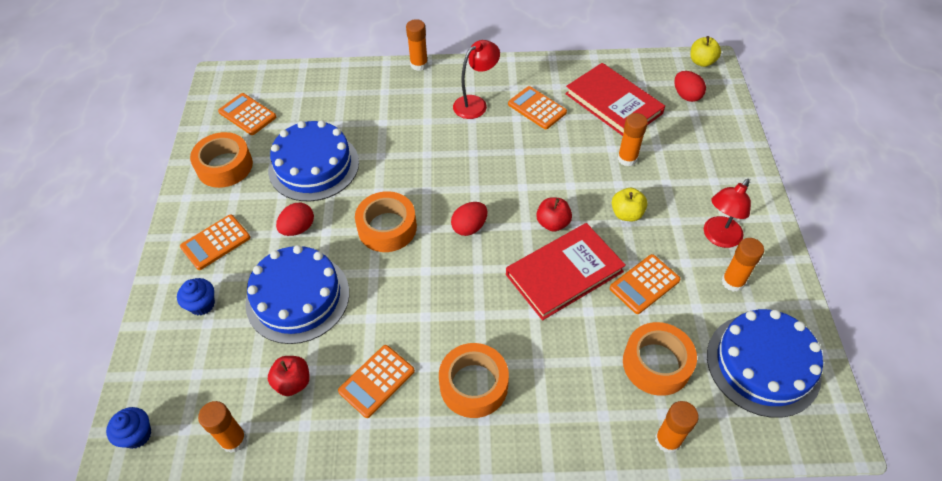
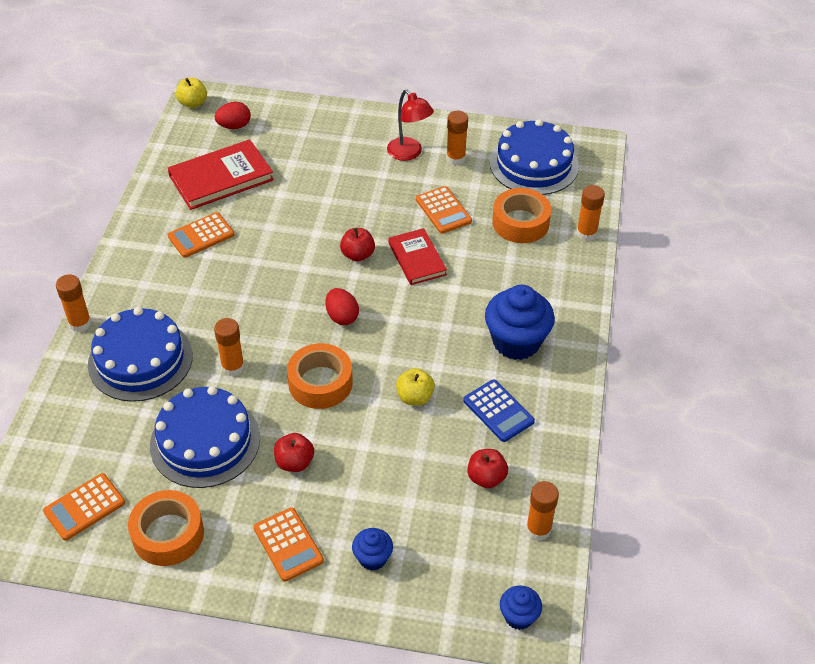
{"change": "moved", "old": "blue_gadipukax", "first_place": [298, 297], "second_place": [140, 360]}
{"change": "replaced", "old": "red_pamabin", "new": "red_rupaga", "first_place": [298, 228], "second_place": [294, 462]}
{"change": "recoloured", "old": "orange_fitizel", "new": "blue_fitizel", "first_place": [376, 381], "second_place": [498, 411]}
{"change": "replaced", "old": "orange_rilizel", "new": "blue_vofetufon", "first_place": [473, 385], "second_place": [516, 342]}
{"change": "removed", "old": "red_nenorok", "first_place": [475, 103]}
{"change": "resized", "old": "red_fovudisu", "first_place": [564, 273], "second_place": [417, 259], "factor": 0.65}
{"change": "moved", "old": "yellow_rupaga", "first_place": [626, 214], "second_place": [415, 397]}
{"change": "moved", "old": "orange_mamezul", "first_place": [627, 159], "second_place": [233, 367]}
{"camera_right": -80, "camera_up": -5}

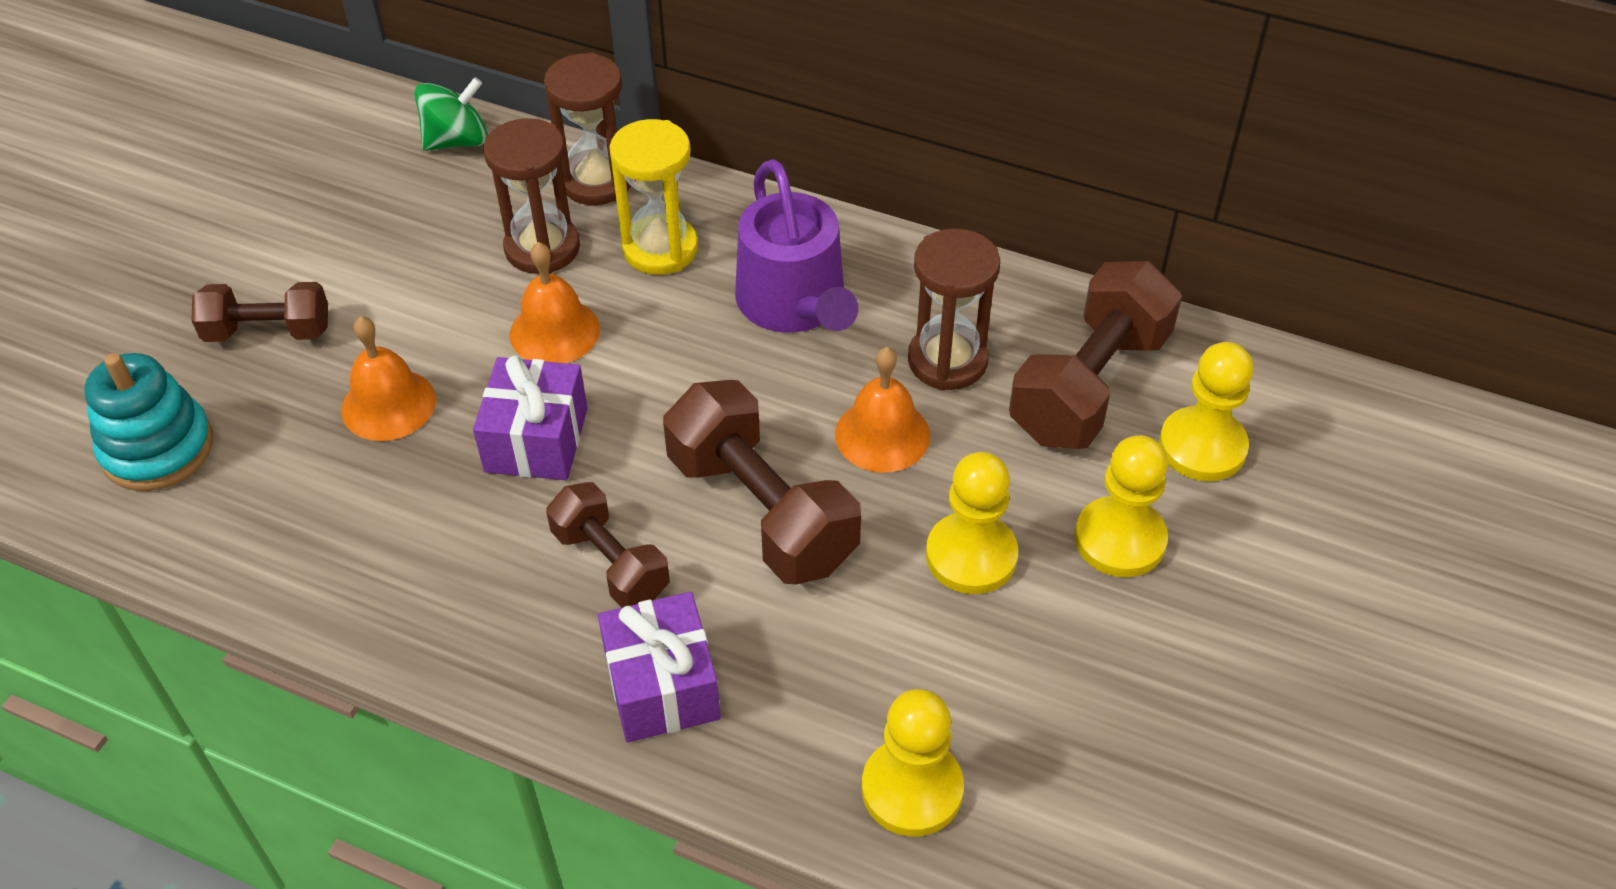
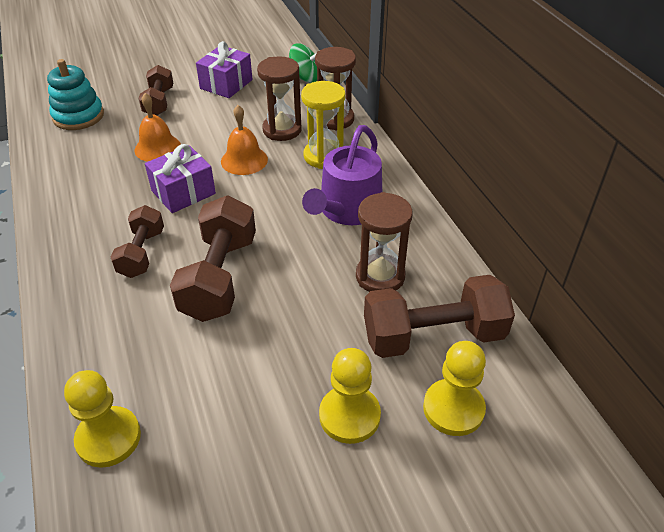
{"change": "turned", "old": "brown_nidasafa", "first_place": [268, 332], "second_place": [159, 102], "degrees": 45}
{"change": "moved", "old": "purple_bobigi", "first_place": [662, 686], "second_place": [226, 84]}
{"change": "removed", "old": "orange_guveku", "first_place": [882, 435]}
{"change": "removed", "old": "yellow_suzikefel", "first_place": [971, 556]}
{"camera_right": 45, "camera_up": -5}

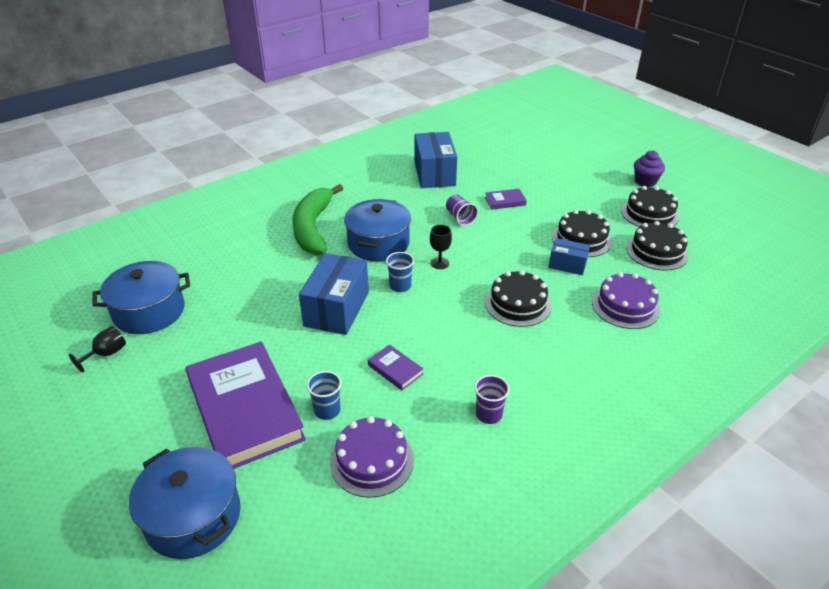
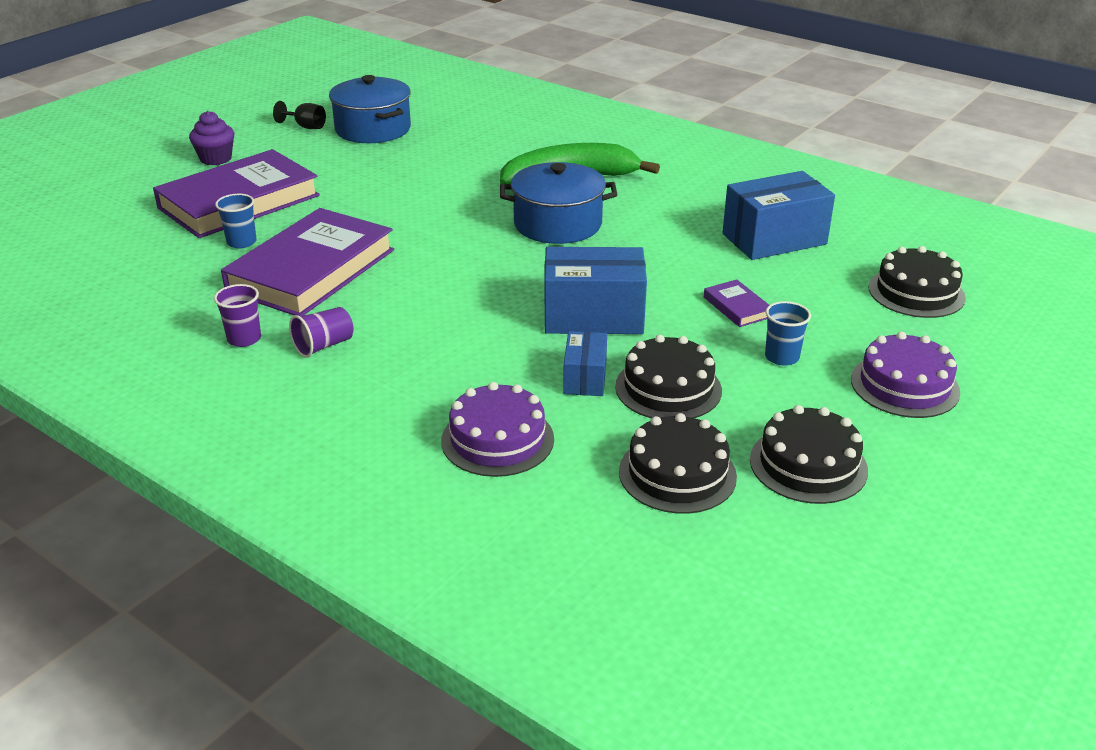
{"change": "removed", "old": "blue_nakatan", "first_place": [193, 517]}
{"change": "moved", "old": "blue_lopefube", "first_place": [337, 309], "second_place": [593, 316]}
{"change": "moved", "old": "purple_gadipukax", "first_place": [372, 460], "second_place": [904, 385]}
{"change": "resized", "old": "purple_fovudisu", "first_place": [395, 369], "second_place": [311, 270], "factor": 2.5}
{"change": "moved", "old": "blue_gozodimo", "first_place": [400, 286], "second_place": [782, 357]}
{"change": "removed", "old": "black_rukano", "first_place": [439, 263]}
{"change": "moved", "old": "purple_gozodimo", "first_place": [460, 218], "second_place": [324, 346]}
{"change": "moved", "old": "black_gadipukax", "first_place": [518, 304], "second_place": [916, 292]}
{"change": "moved", "old": "purple_vofetufon", "first_place": [645, 181], "second_place": [216, 159]}
{"camera_right": 75, "camera_up": -5}

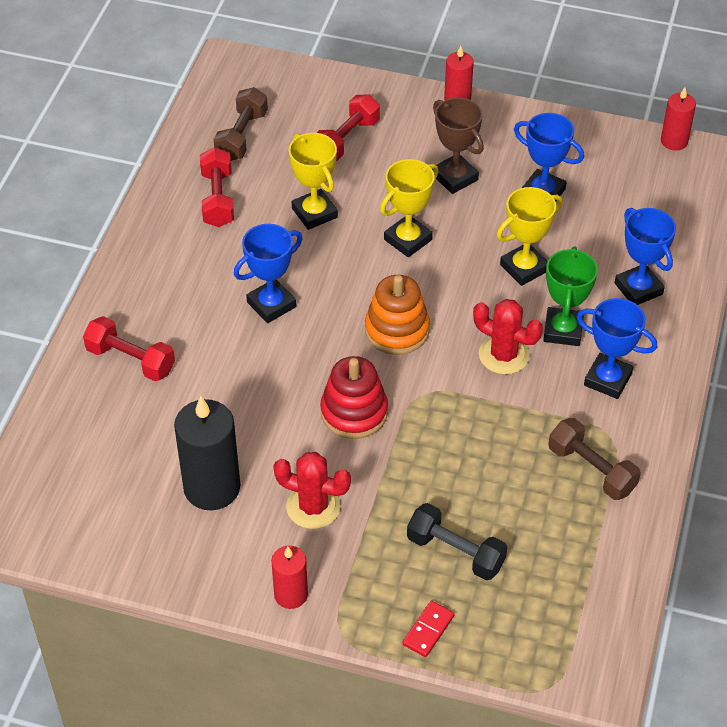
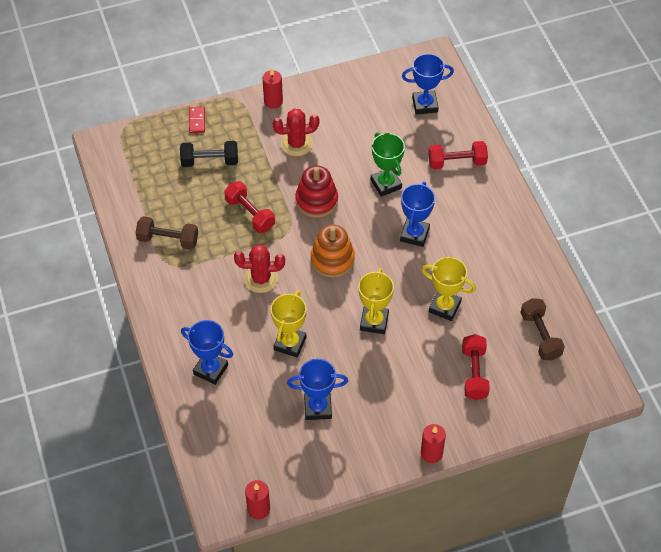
{"change": "removed", "old": "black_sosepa", "first_place": [212, 488]}
{"change": "moved", "old": "red_nidasafa", "first_place": [217, 199], "second_place": [250, 214]}
{"change": "removed", "old": "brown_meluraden", "first_place": [455, 177]}
{"change": "moved", "old": "green_meluraden", "first_place": [563, 330], "second_place": [386, 184]}
{"change": "moved", "old": "blue_meluraden", "first_place": [607, 379], "second_place": [425, 105]}
{"camera_right": 145, "camera_up": 5}

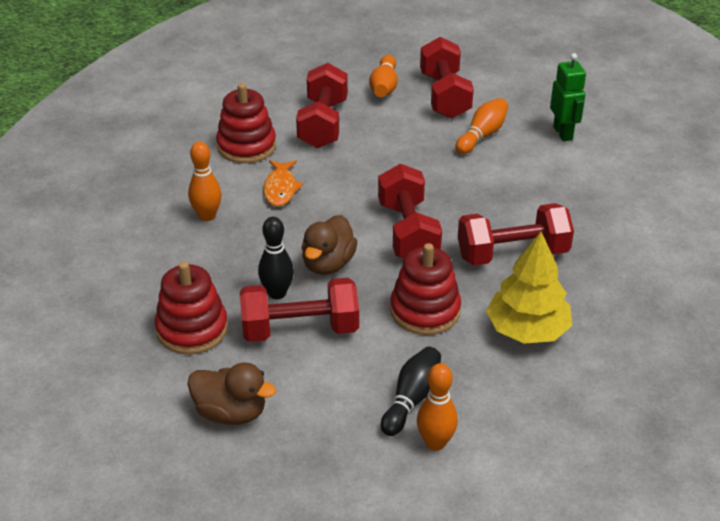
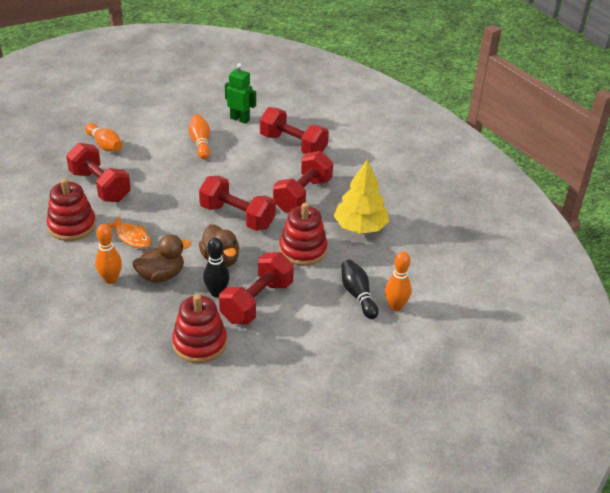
{"change": "moved", "old": "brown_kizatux", "first_place": [231, 413], "second_place": [161, 275]}
{"change": "moved", "old": "red_nidasafa", "first_place": [444, 96], "second_place": [293, 145]}
{"camera_right": -50, "camera_up": 0}

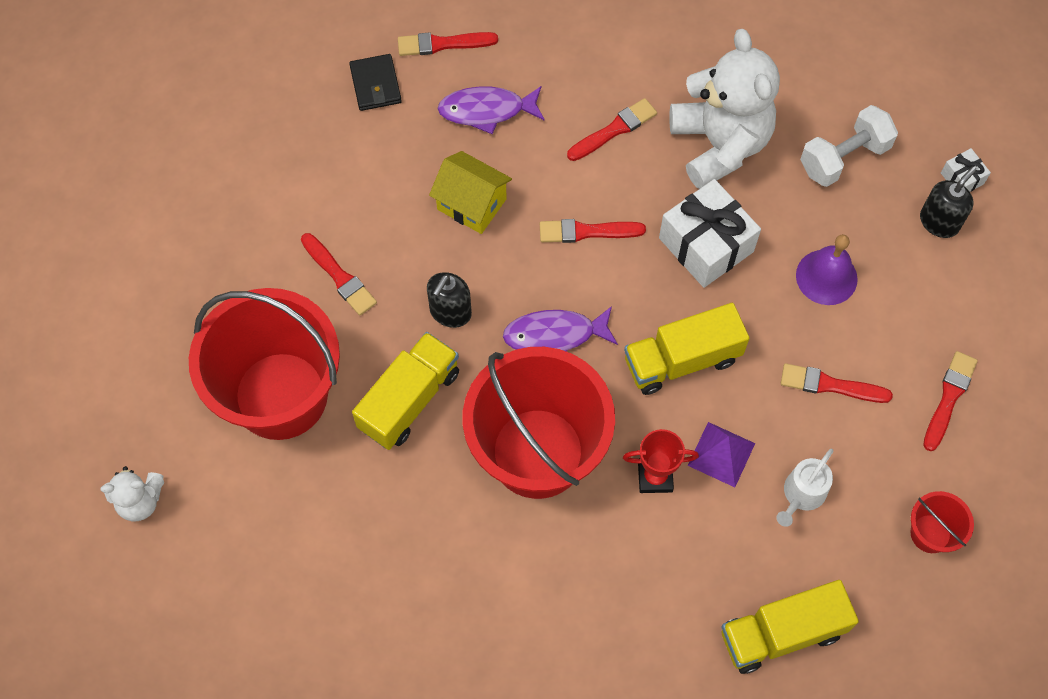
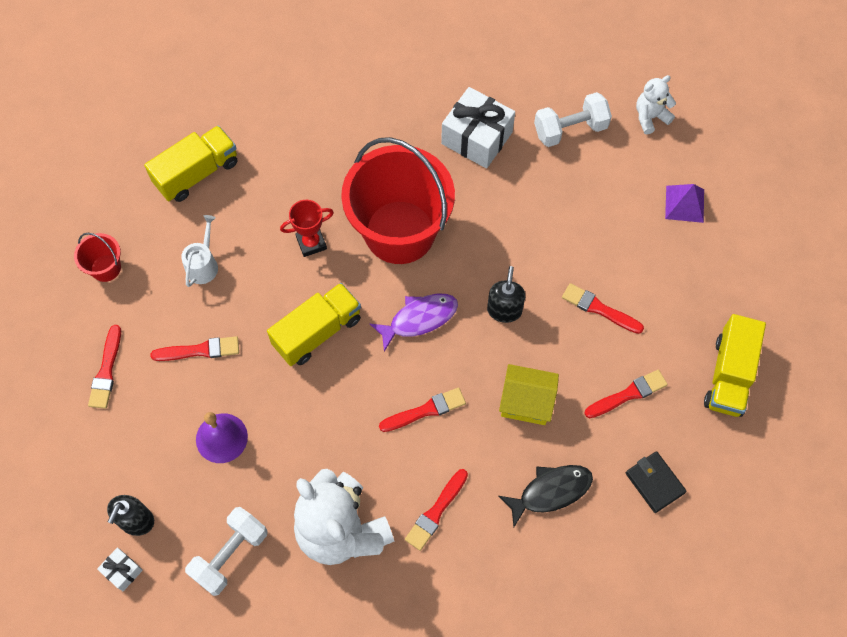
{"change": "removed", "old": "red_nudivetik", "first_place": [281, 395]}
{"change": "moved", "old": "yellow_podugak", "first_place": [409, 400], "second_place": [729, 375]}
{"change": "moved", "old": "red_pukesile", "first_place": [442, 44], "second_place": [628, 394]}
{"change": "recoloured", "old": "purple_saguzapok", "new": "black_saguzapok", "first_place": [487, 110], "second_place": [550, 492]}
{"change": "moved", "old": "white_bobigi", "first_place": [706, 245], "second_place": [477, 138]}
{"change": "moved", "old": "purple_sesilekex", "first_place": [721, 454], "second_place": [684, 204]}
{"change": "added", "new": "white_nidasafa", "second_place": [570, 129]}
{"camera_right": 160, "camera_up": 0}

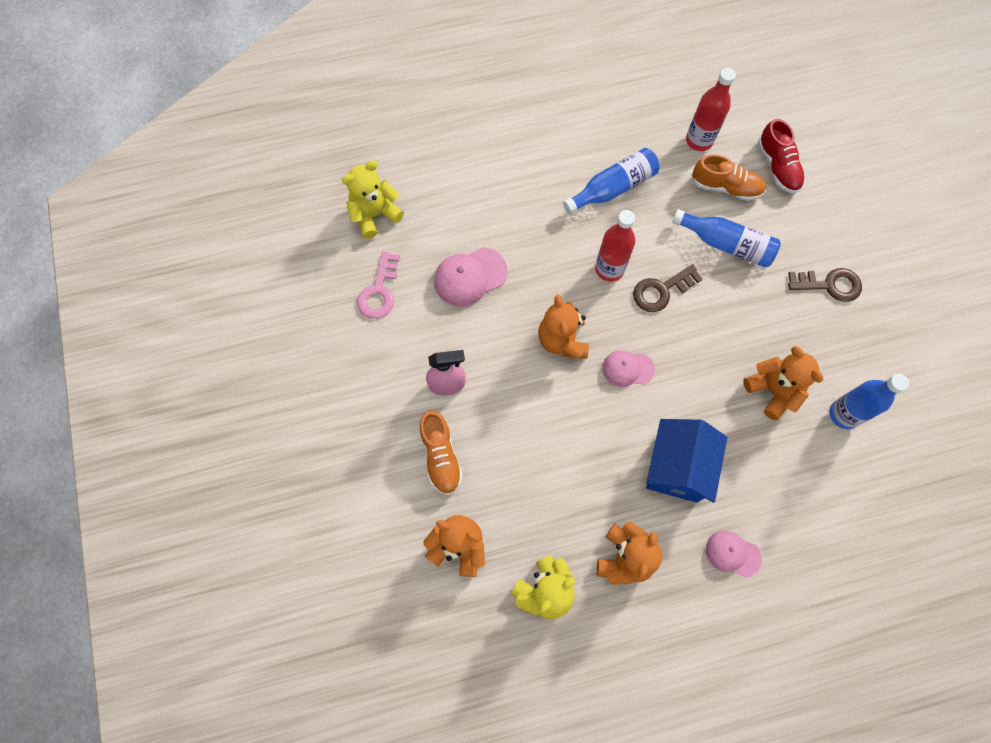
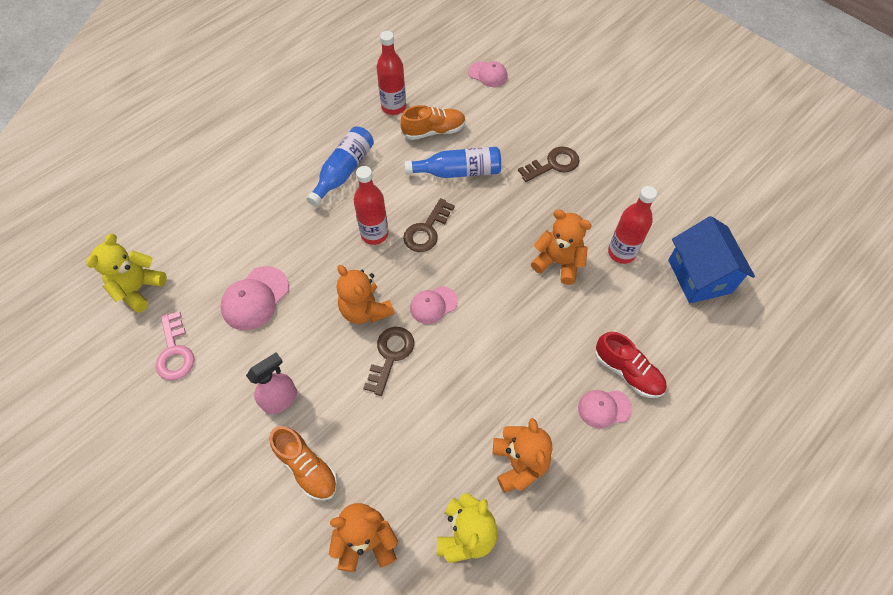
{"change": "moved", "old": "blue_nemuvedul", "first_place": [677, 467], "second_place": [699, 276]}
{"change": "moved", "old": "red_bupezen", "first_place": [777, 166], "second_place": [627, 372]}
{"change": "recoloured", "old": "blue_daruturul", "new": "red_daruturul", "first_place": [844, 414], "second_place": [621, 252]}
{"change": "added", "new": "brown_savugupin", "second_place": [390, 356]}
{"change": "added", "new": "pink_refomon", "second_place": [488, 74]}
{"camera_right": -30, "camera_up": -10}

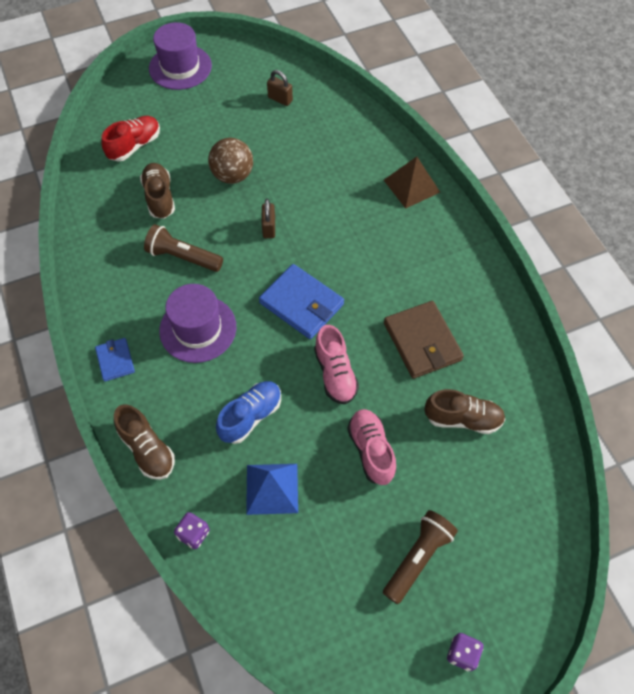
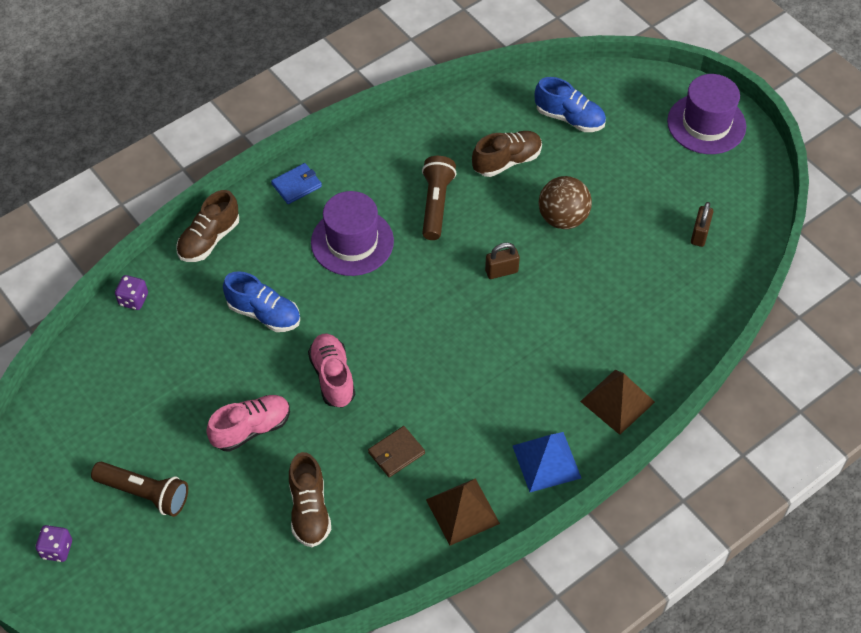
{"change": "recoloured", "old": "red_bupezen", "new": "blue_bupezen", "first_place": [134, 146], "second_place": [569, 118]}
{"change": "moved", "old": "blue_sesilekex", "first_place": [272, 488], "second_place": [546, 461]}
{"change": "removed", "old": "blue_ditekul", "first_place": [301, 304]}
{"change": "turned", "old": "pink_bupezen", "first_place": [335, 373], "second_place": [333, 377], "degrees": 105}
{"change": "resized", "old": "brown_ditekul", "first_place": [422, 342], "second_place": [396, 453], "factor": 0.56}
{"change": "added", "new": "brown_sesilekex", "second_place": [462, 511]}
{"camera_right": 75, "camera_up": -5}

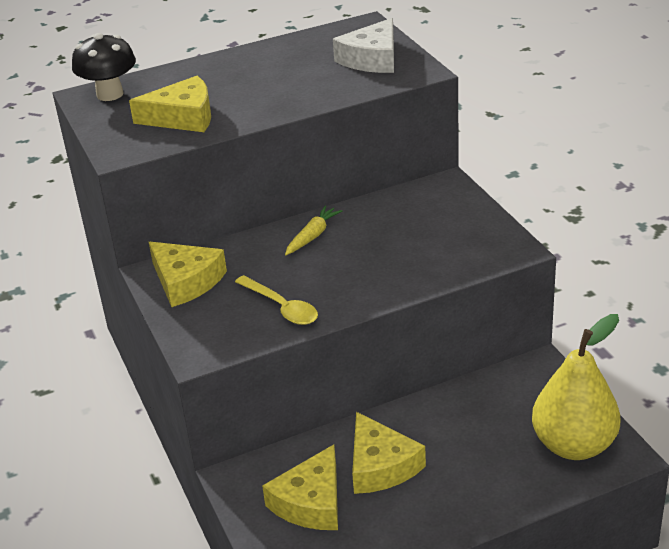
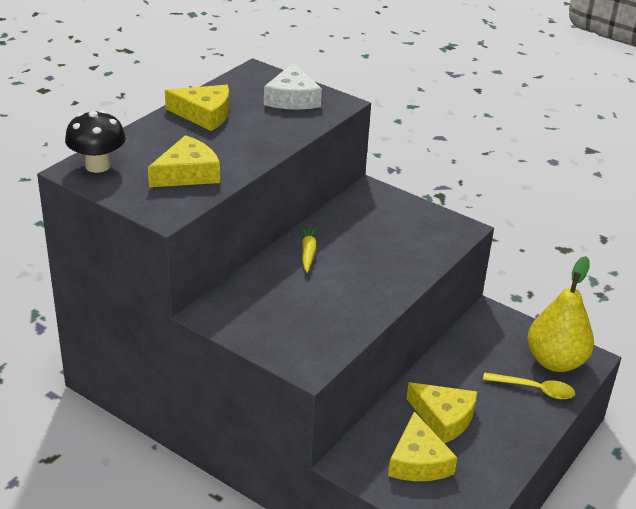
{"change": "moved", "old": "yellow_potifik", "first_place": [186, 281], "second_place": [204, 114]}
{"change": "moved", "old": "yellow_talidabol", "first_place": [282, 307], "second_place": [535, 389]}
{"camera_right": -35, "camera_up": 0}

